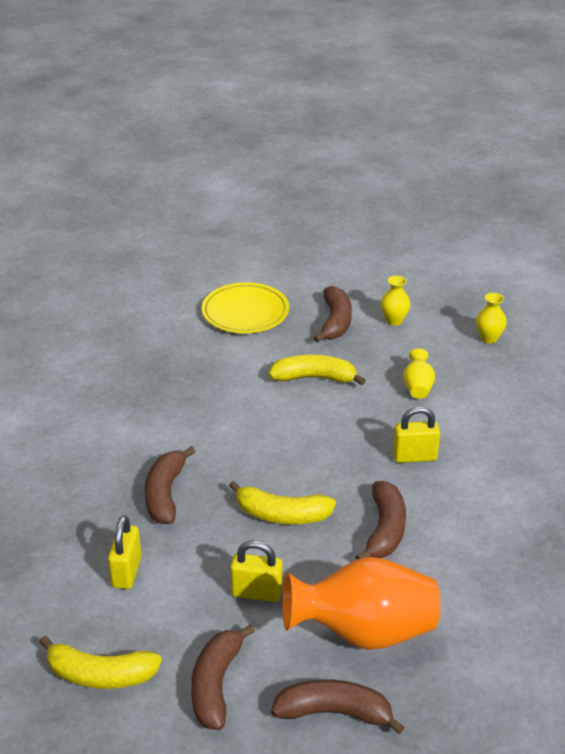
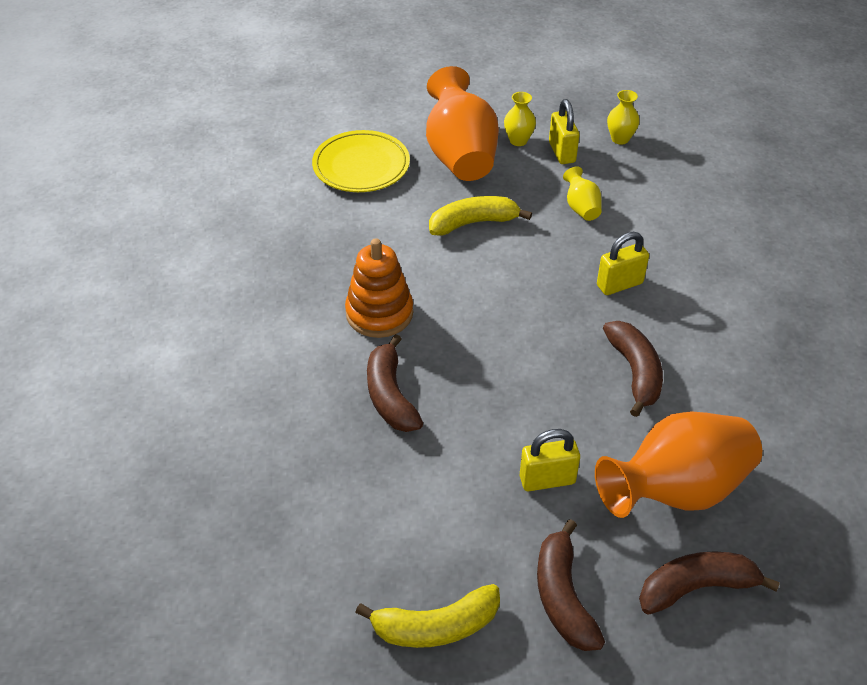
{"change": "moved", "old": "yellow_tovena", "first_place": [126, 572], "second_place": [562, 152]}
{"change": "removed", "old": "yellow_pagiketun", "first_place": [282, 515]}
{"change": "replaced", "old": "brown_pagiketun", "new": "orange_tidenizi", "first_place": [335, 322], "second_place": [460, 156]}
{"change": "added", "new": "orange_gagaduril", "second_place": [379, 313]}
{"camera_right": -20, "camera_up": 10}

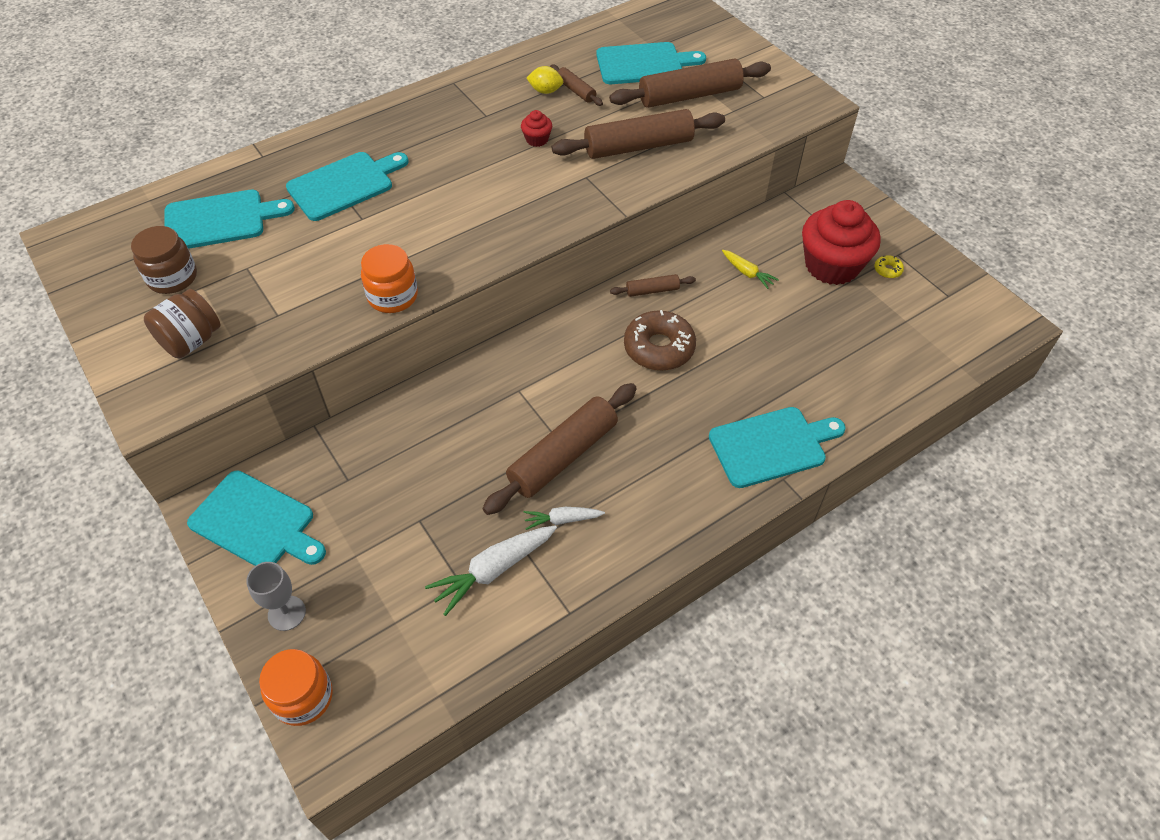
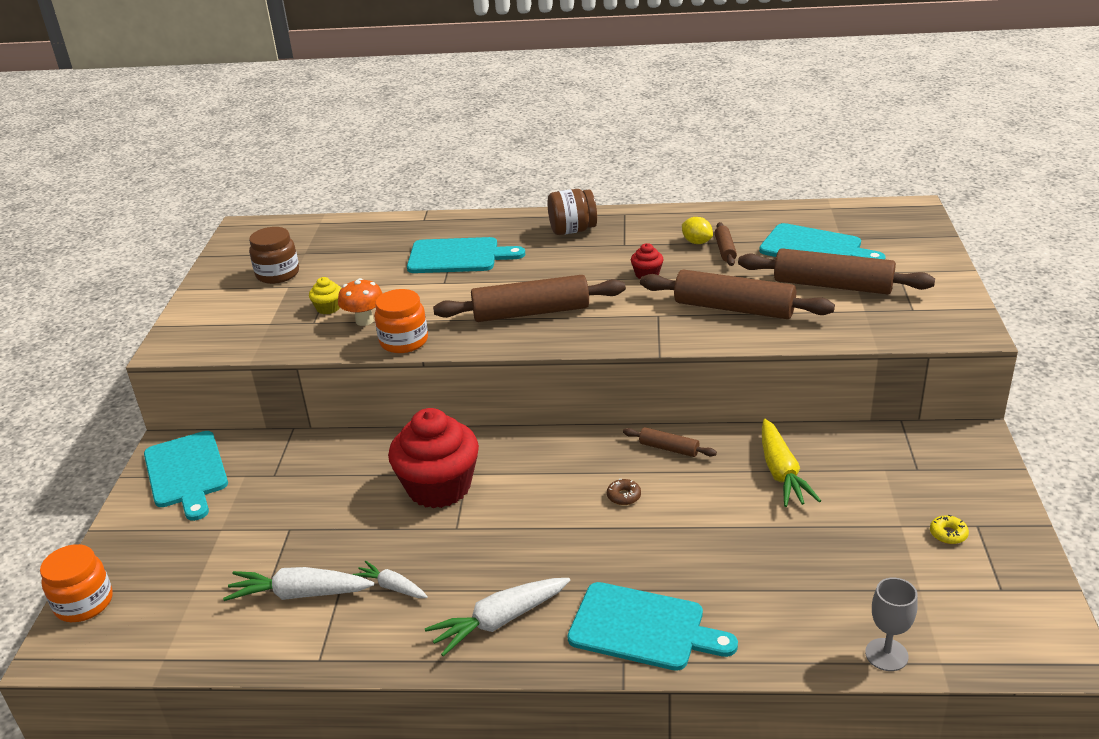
{"change": "moved", "old": "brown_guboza", "first_place": [191, 341], "second_place": [572, 230]}
{"change": "removed", "old": "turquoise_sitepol", "first_place": [220, 220]}
{"change": "moved", "old": "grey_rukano", "first_place": [286, 613], "second_place": [886, 655]}
{"change": "moved", "old": "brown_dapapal", "first_place": [563, 456], "second_place": [531, 312]}
{"change": "resized", "old": "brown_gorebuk", "first_place": [659, 348], "second_place": [624, 496], "factor": 0.43}
{"change": "resized", "old": "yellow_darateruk", "first_place": [747, 273], "second_place": [781, 472], "factor": 1.71}
{"change": "moved", "old": "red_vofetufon", "first_place": [832, 266], "second_place": [439, 487]}
{"change": "added", "new": "yellow_vofetufon", "second_place": [328, 308]}
{"change": "added", "new": "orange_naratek", "second_place": [364, 321]}
{"change": "added", "new": "white_darateruk", "second_place": [499, 621]}
{"camera_right": 40, "camera_up": -20}

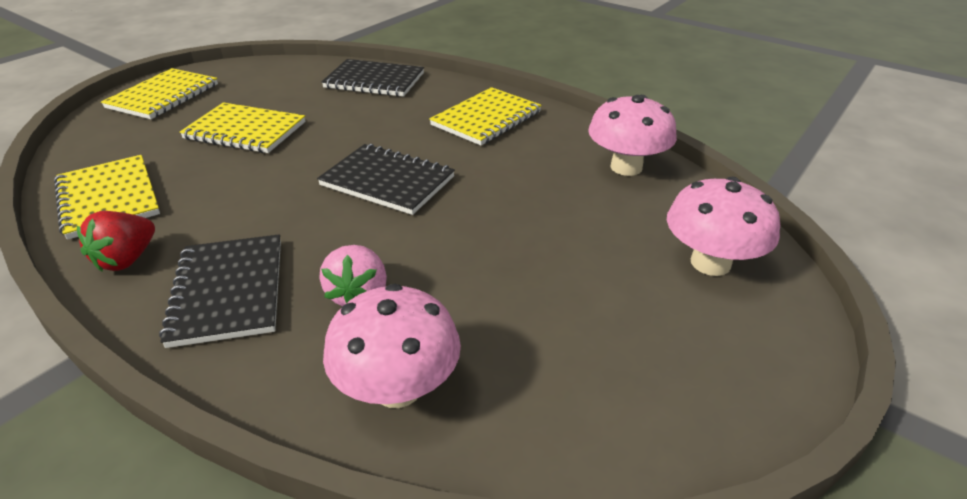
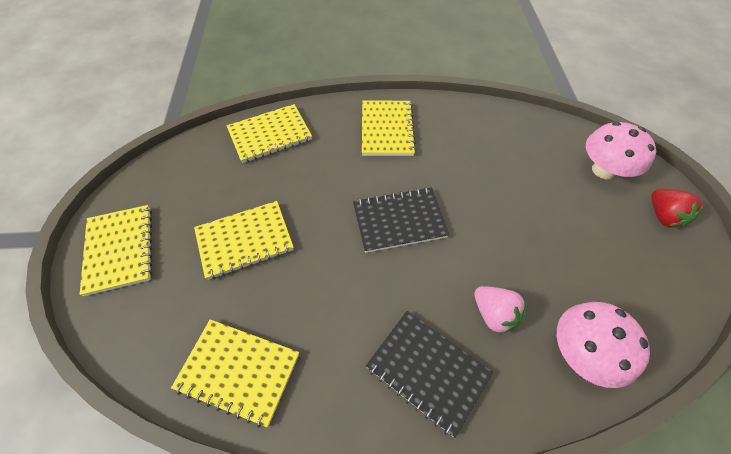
{"change": "moved", "old": "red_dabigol", "first_place": [127, 259], "second_place": [663, 216]}
{"change": "recoloured", "old": "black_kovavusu", "new": "yellow_kovavusu", "first_place": [374, 81], "second_place": [270, 135]}
{"change": "removed", "old": "pink_naratek", "first_place": [626, 167]}
{"camera_right": -40, "camera_up": 20}

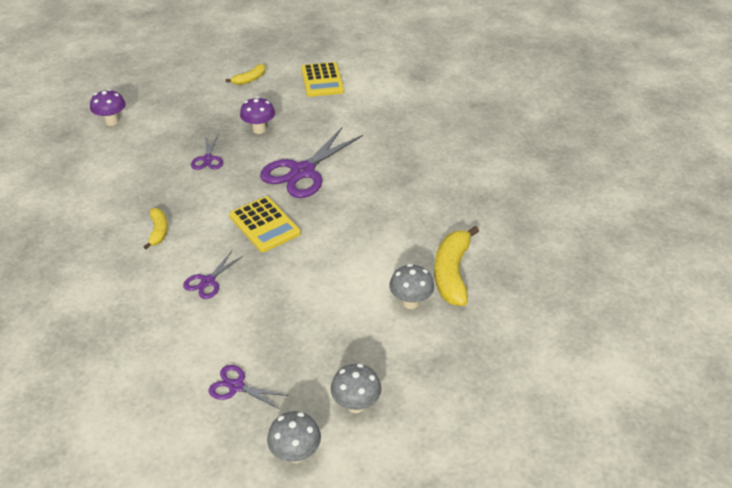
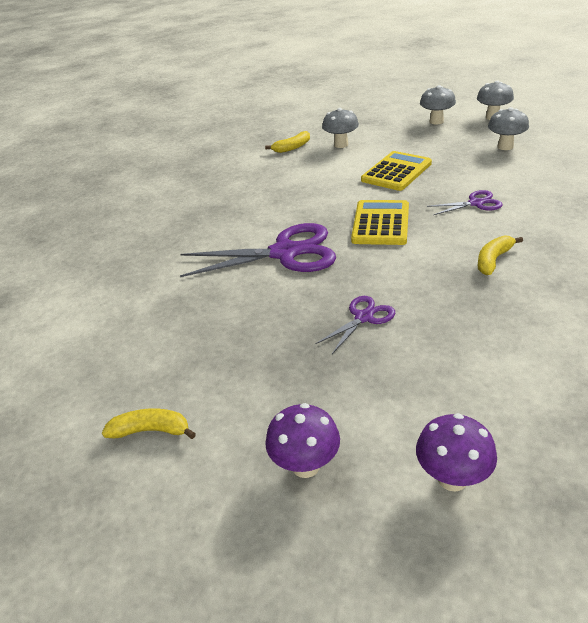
{"change": "replaced", "old": "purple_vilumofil", "new": "grey_naratek", "first_place": [236, 386], "second_place": [505, 147]}
{"change": "moved", "old": "purple_naratek", "first_place": [259, 129], "second_place": [305, 465]}
{"change": "moved", "old": "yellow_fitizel", "first_place": [322, 80], "second_place": [396, 172]}
{"change": "resized", "old": "yellow_pagiketun", "first_place": [452, 273], "second_place": [292, 147], "factor": 0.55}
{"camera_right": -130, "camera_up": -5}

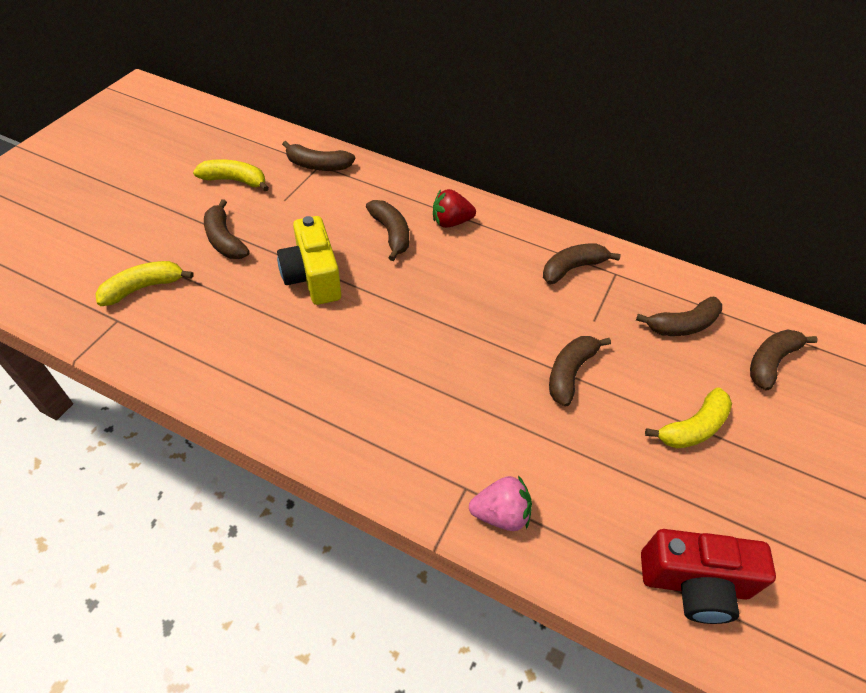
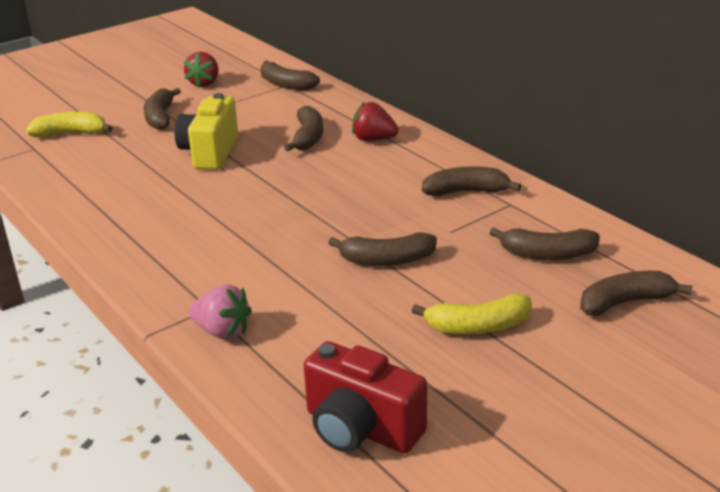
{"change": "replaced", "old": "yellow_pagiketun", "new": "red_dabigol", "first_place": [235, 180], "second_place": [204, 83]}
{"change": "turned", "old": "brown_pagiketun", "first_place": [570, 373], "second_place": [386, 260], "degrees": -150}
{"camera_right": 30, "camera_up": -20}

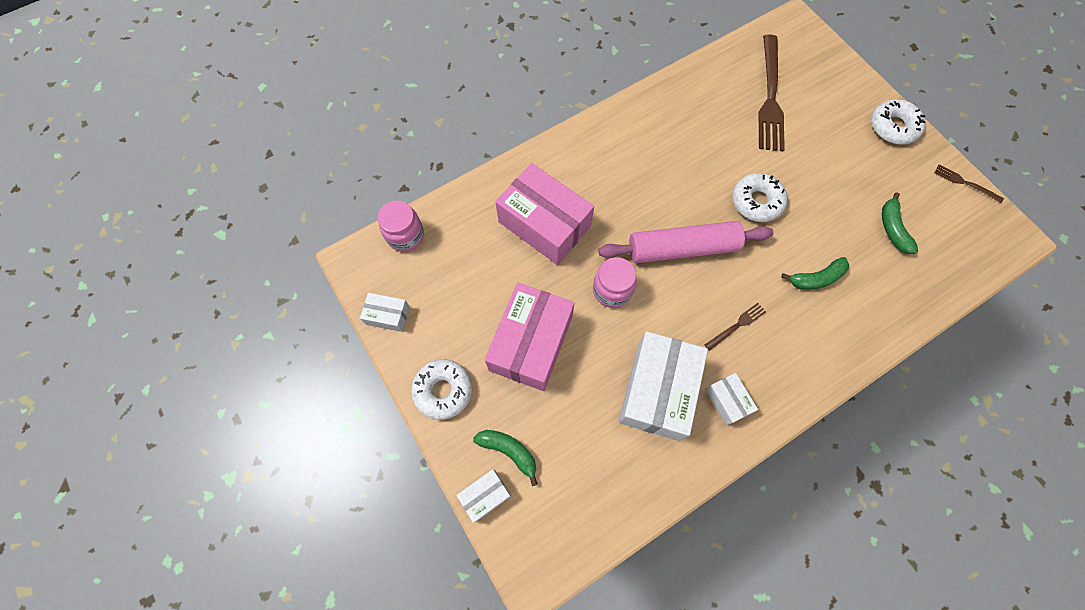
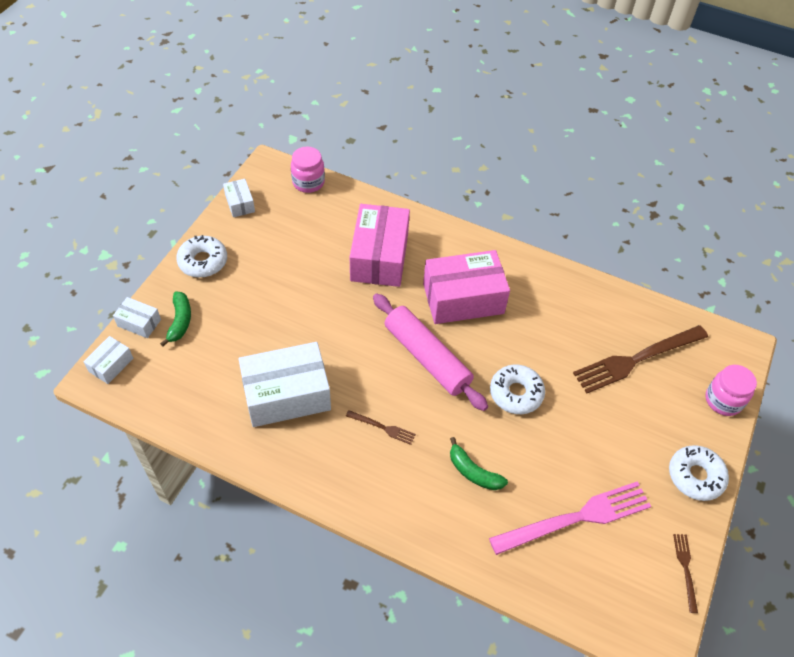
{"change": "moved", "old": "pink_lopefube", "first_place": [531, 343], "second_place": [463, 298]}
{"change": "moved", "old": "pink_guboza", "first_place": [612, 290], "second_place": [723, 400]}
{"change": "moved", "old": "white_lopefube", "first_place": [727, 401], "second_place": [111, 365]}
{"change": "replaced", "old": "green_pagiketun", "new": "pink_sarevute", "first_place": [892, 228], "second_place": [576, 518]}
{"camera_right": 55, "camera_up": -15}

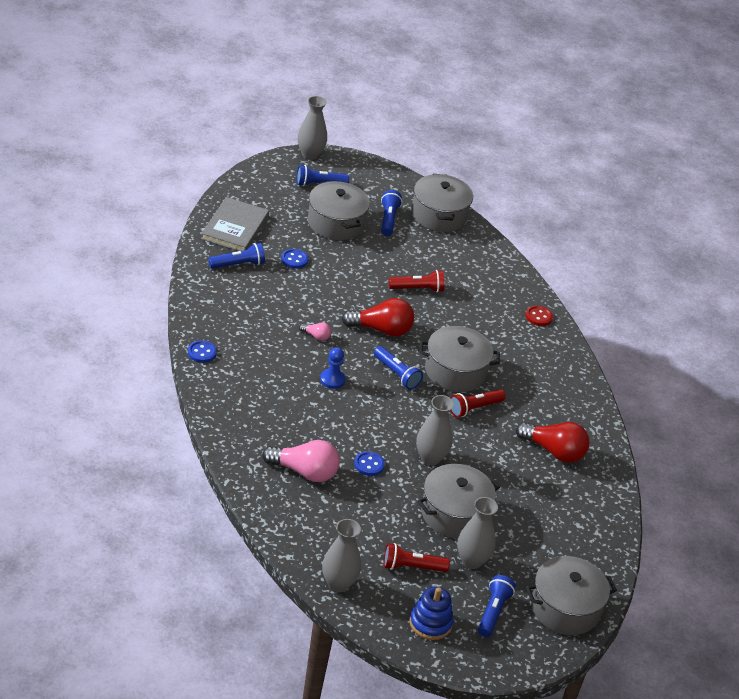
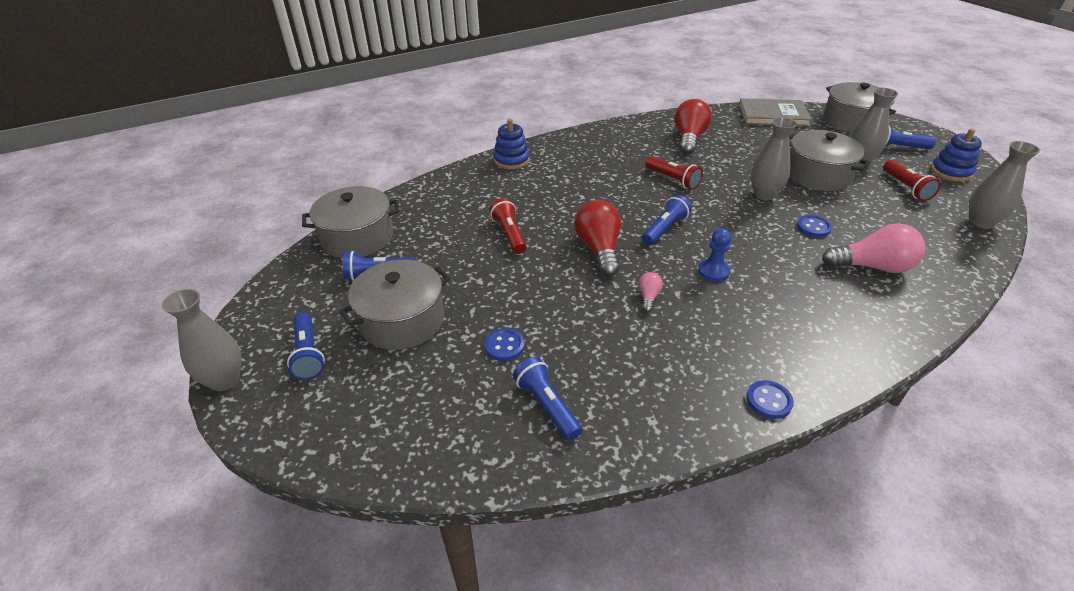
{"change": "moved", "old": "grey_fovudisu", "first_place": [235, 227], "second_place": [773, 115]}
{"change": "turned", "old": "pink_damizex", "first_place": [304, 472], "second_place": [872, 267], "degrees": 90}
{"change": "removed", "old": "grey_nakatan", "first_place": [455, 371]}
{"change": "replaced", "old": "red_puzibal", "new": "blue_gagaduril", "first_place": [538, 317], "second_place": [511, 160]}
{"camera_right": -95, "camera_up": 0}

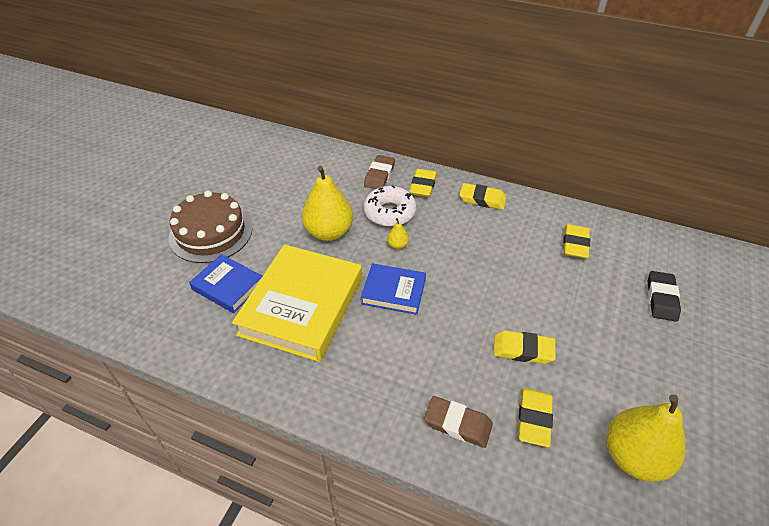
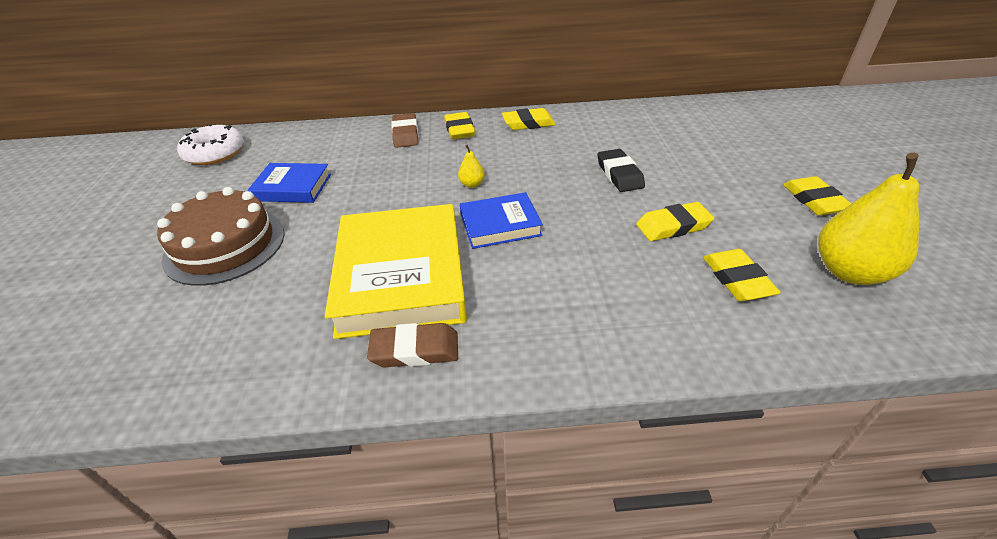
{"change": "moved", "old": "blue_fovudisu", "first_place": [228, 286], "second_place": [292, 187]}
{"change": "removed", "old": "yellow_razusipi", "first_place": [329, 232]}
{"change": "moved", "old": "white_gorebuk", "first_place": [389, 212], "second_place": [215, 153]}
{"change": "moved", "old": "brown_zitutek", "first_place": [458, 424], "second_place": [415, 350]}
{"change": "moved", "old": "yellow_zitutek", "first_place": [575, 244], "second_place": [814, 200]}
{"change": "moved", "old": "black_zitutek", "first_place": [661, 298], "second_place": [619, 174]}
{"camera_right": -25, "camera_up": -5}

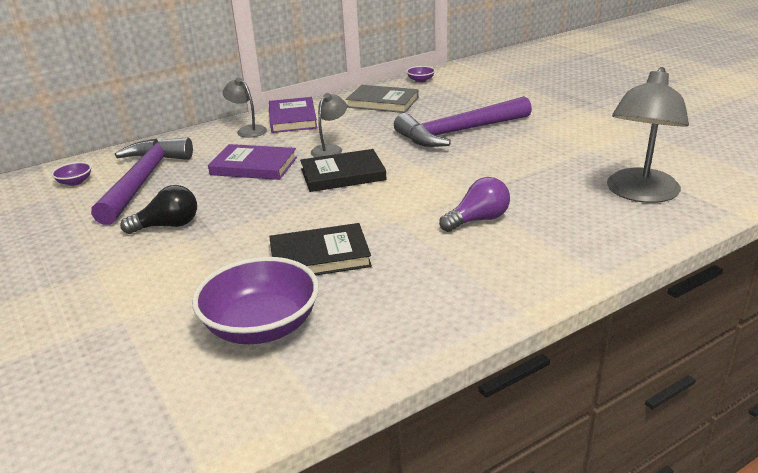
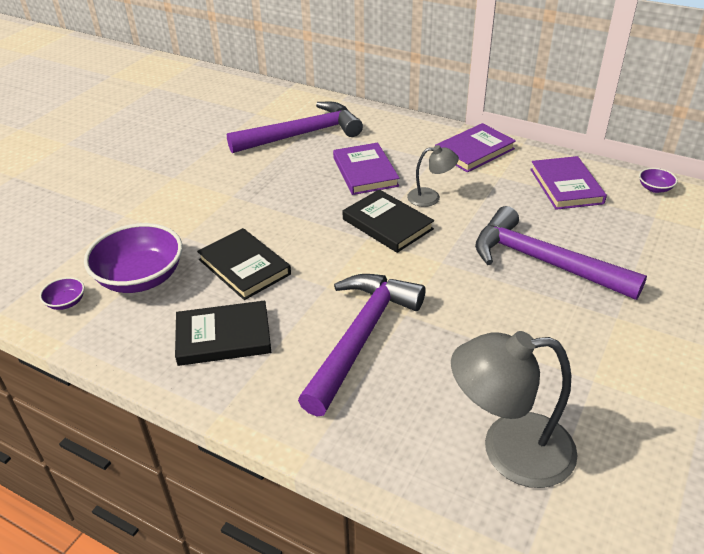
{"change": "moved", "old": "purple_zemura", "first_place": [75, 182], "second_place": [66, 302]}
{"change": "removed", "old": "black_damizex", "first_place": [168, 226]}
{"change": "removed", "old": "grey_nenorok", "first_place": [248, 130]}
{"change": "recoloured", "old": "grey_fovudisu", "new": "purple_fovudisu", "first_place": [382, 102], "second_place": [566, 186]}
{"change": "replaced", "old": "purple_damizex", "new": "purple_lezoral", "first_place": [478, 220], "second_place": [361, 337]}
{"change": "added", "new": "black_fovudisu", "second_place": [223, 337]}
{"camera_right": 60, "camera_up": 10}

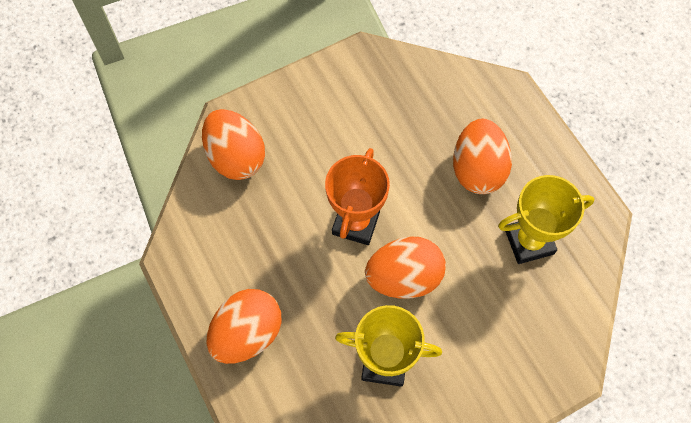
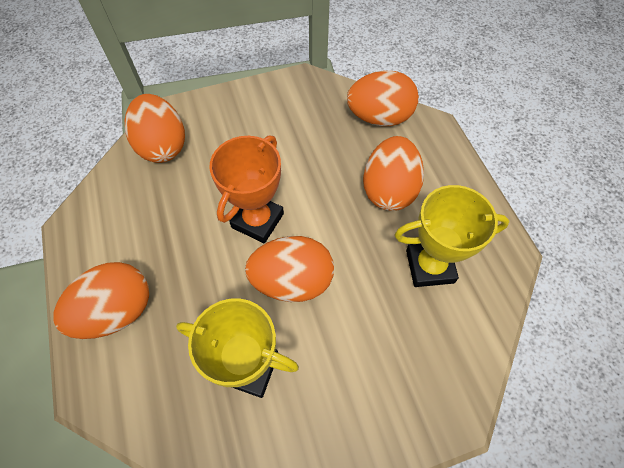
{"change": "added", "new": "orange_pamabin", "second_place": [379, 117]}
{"camera_right": 10, "camera_up": -5}

